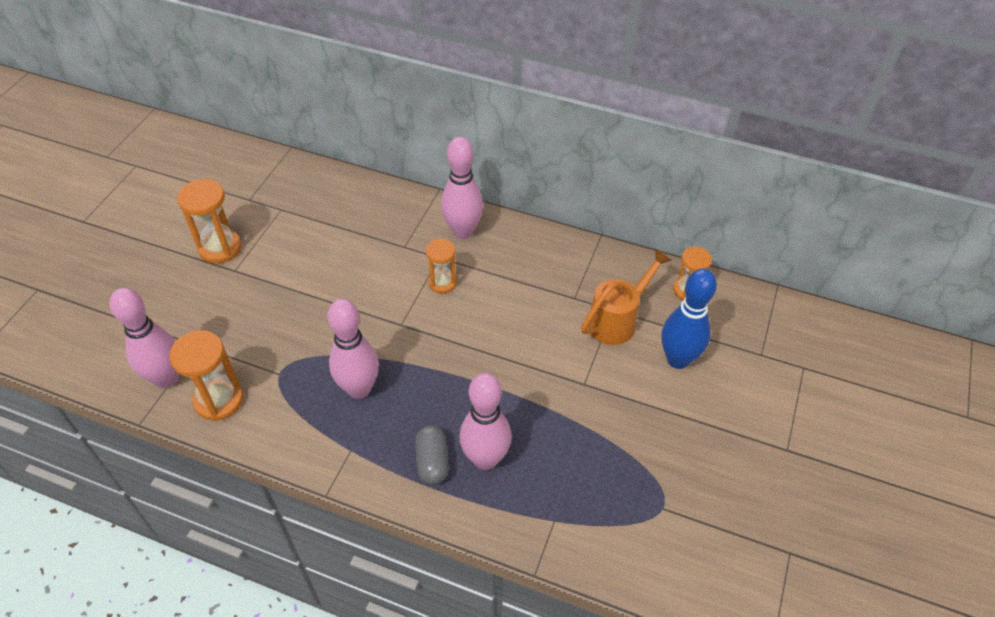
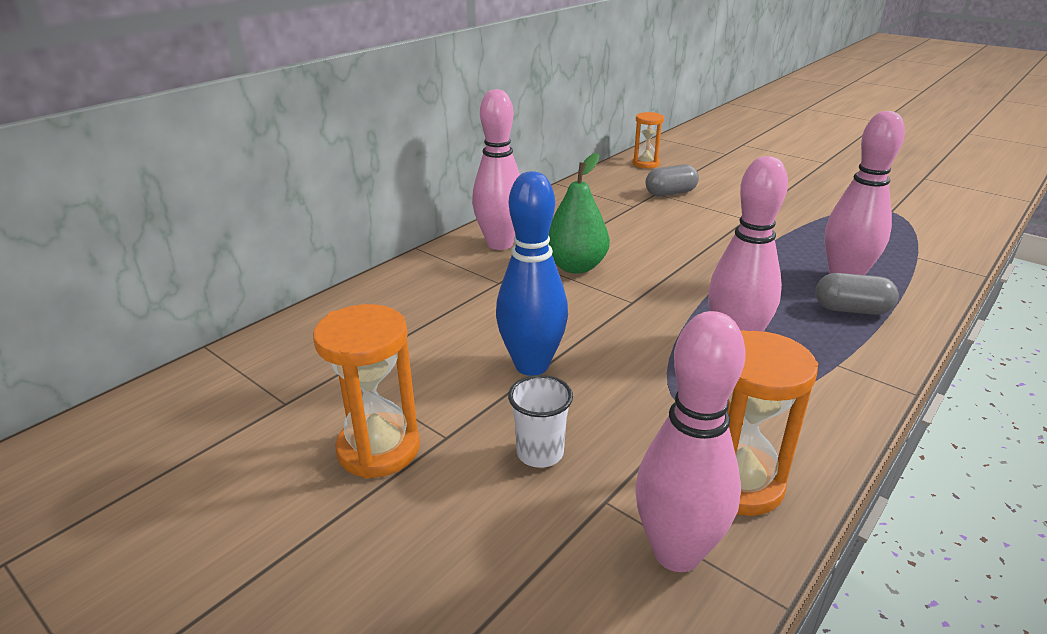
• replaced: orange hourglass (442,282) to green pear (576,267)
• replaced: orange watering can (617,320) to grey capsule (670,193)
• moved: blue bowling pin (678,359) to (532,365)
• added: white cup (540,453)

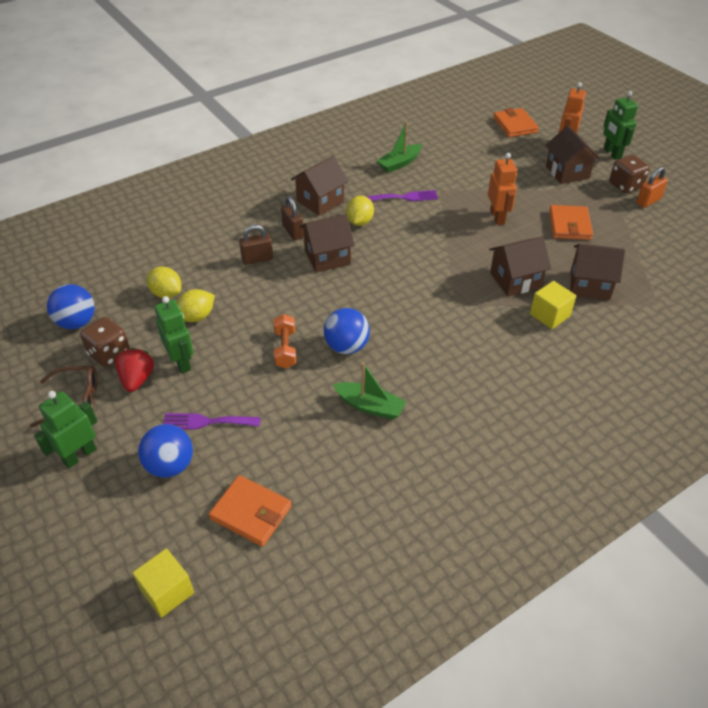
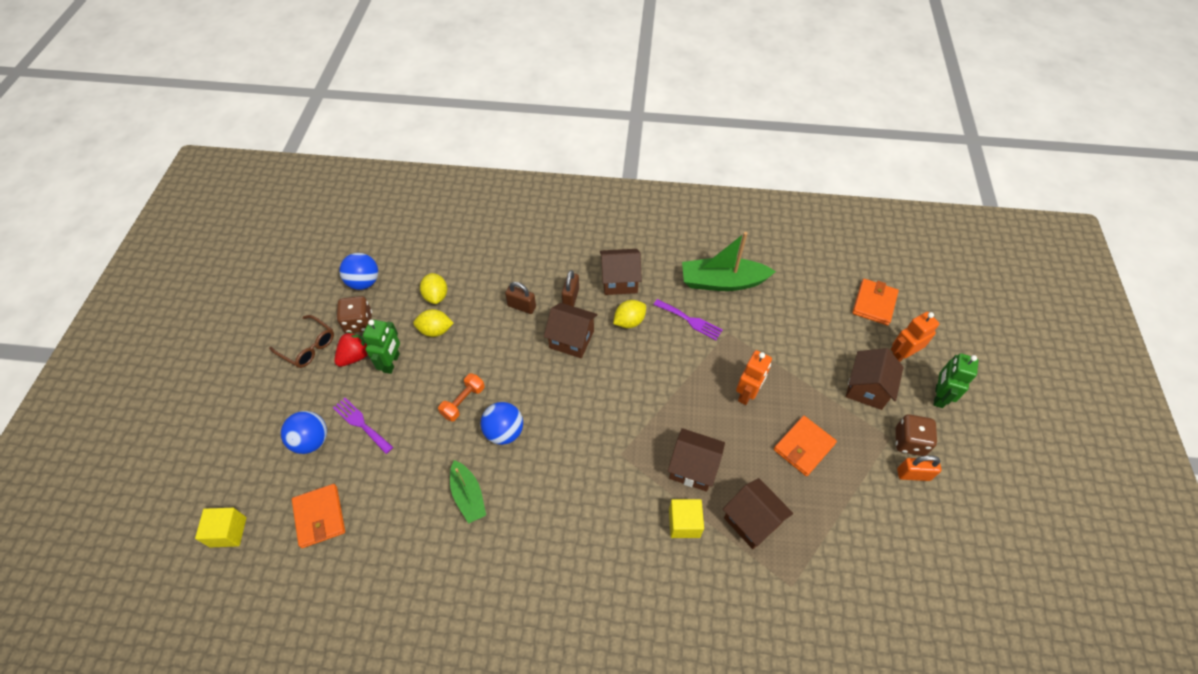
• removed: green robot (79,455)
• resized: green boat (399,163) = (722,282) x1.63

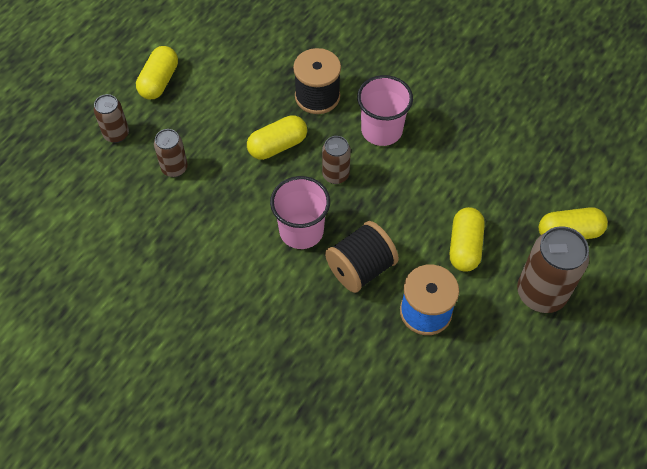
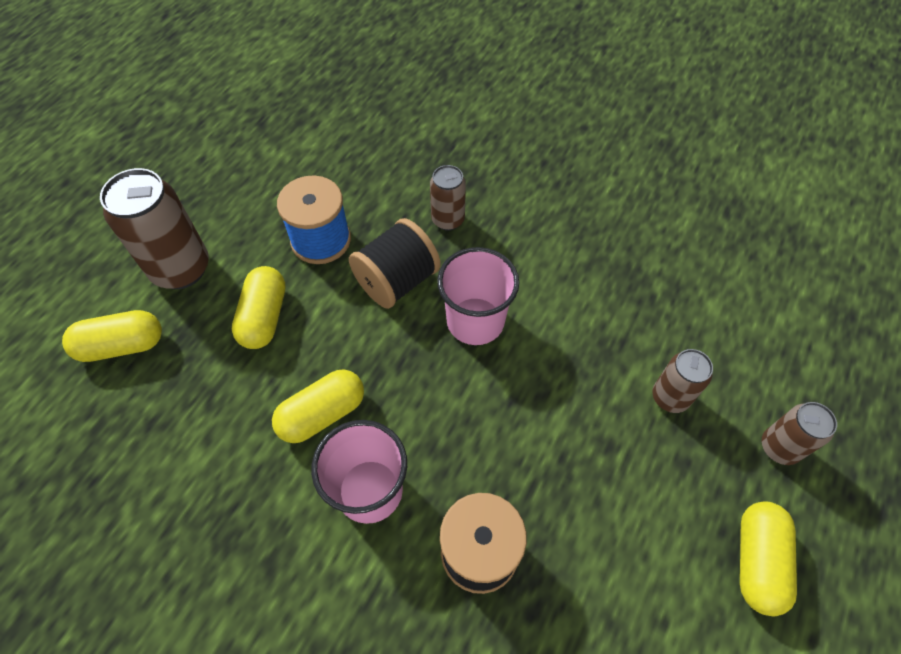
• moved: yellow capsule (277,146) to (322,414)
• moved: brown can (335,175) to (448,220)

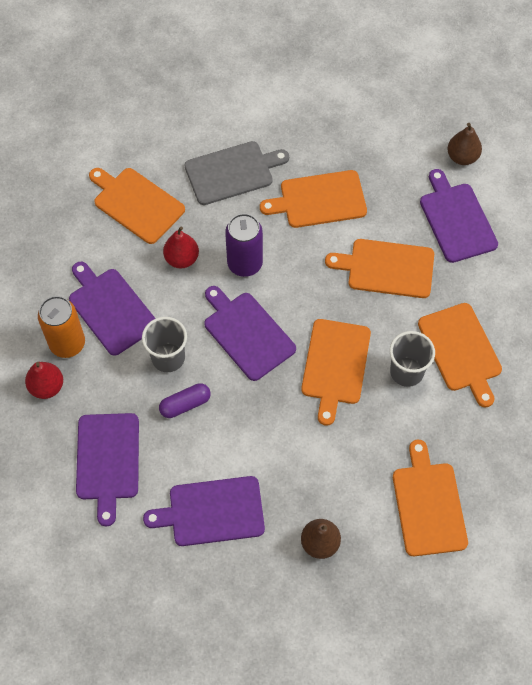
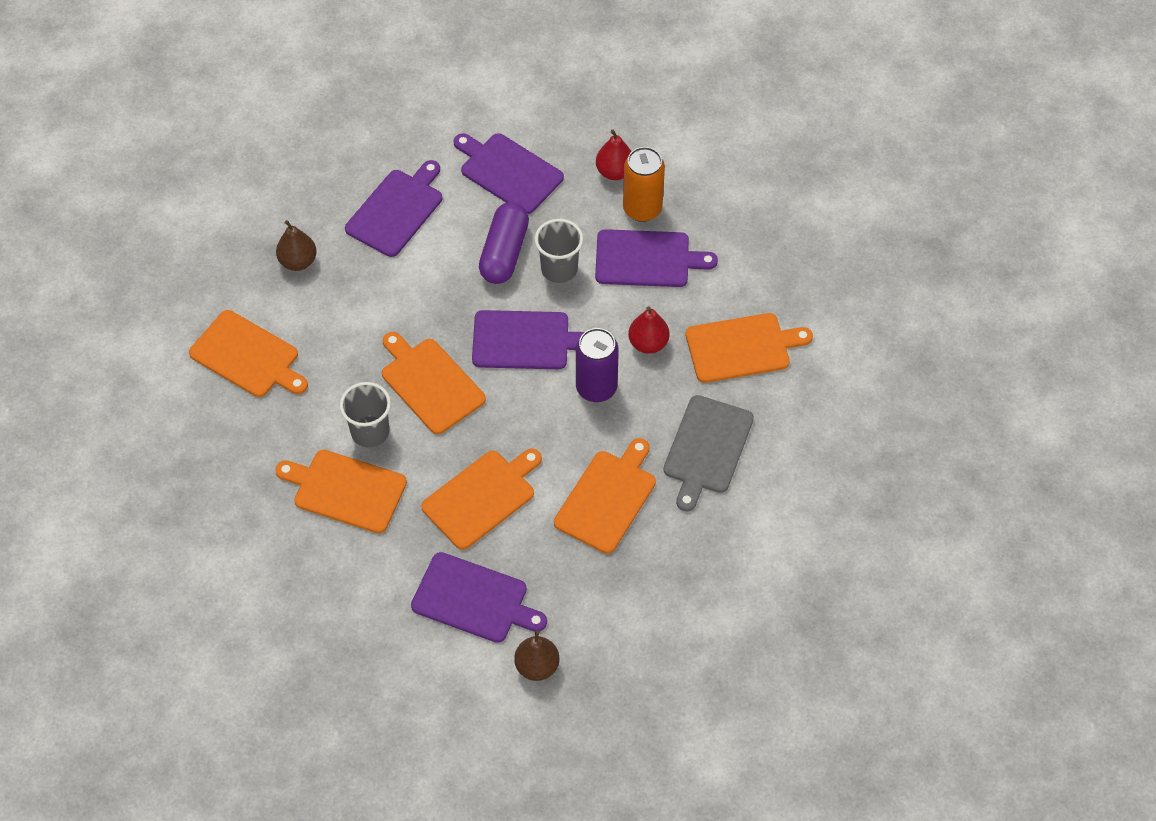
• resized: purple capsule (185,404) = (504,253) x1.60

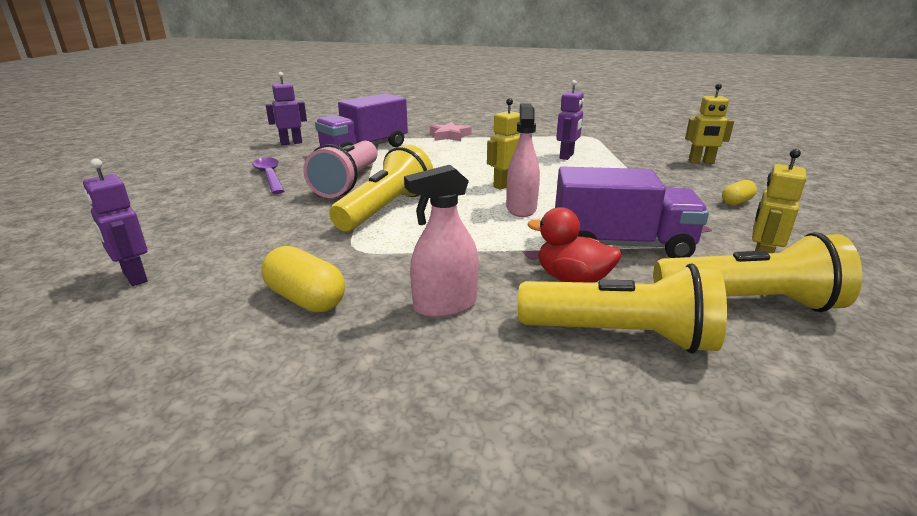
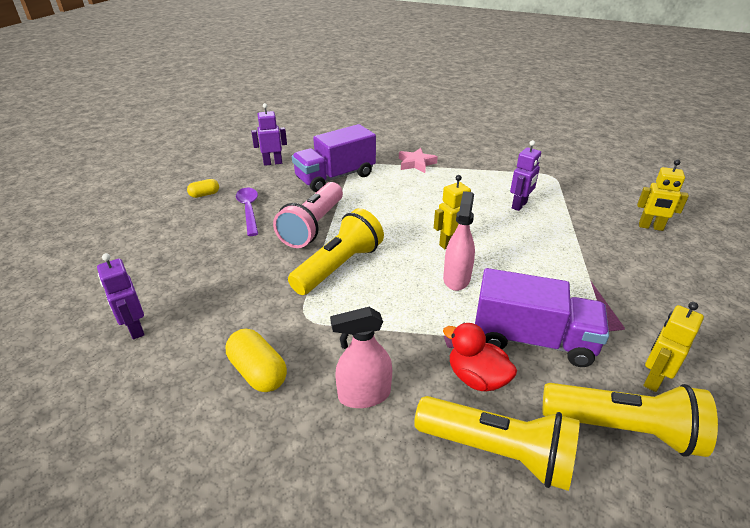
• moved: yellow capsule (736,202) to (204,194)

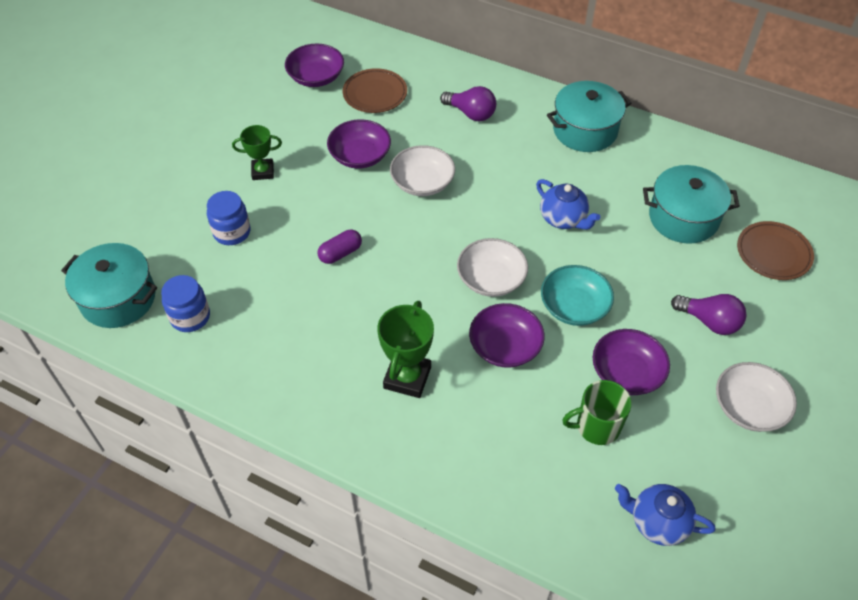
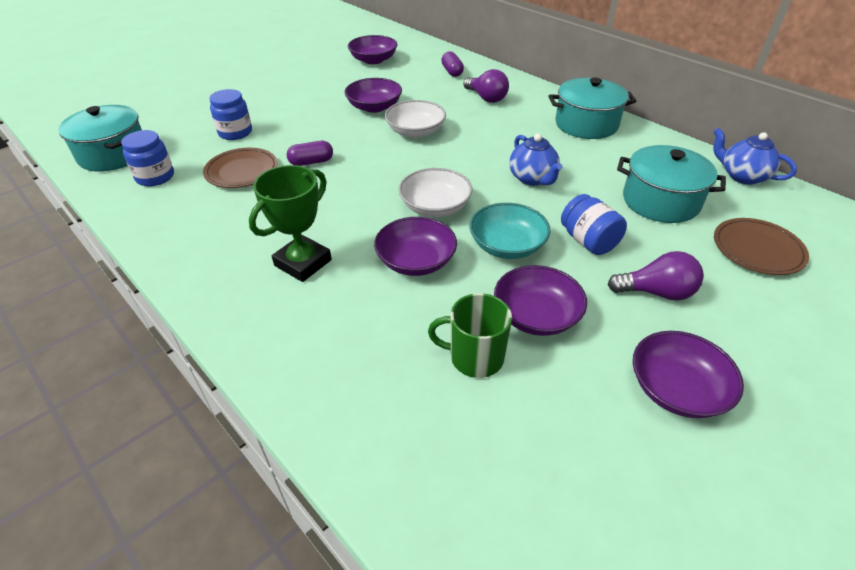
• removed: green trophy (263,171)
• moved: brown plate (375,94) to (242,171)
• moved: blue teapot (657,522) to (742,176)
• turned: purple light bulb (709,321) = (656,292) 45 degrees counterclockwise
• recoloured: white bowl (749,407) to purple bowl (676,389)
• added: purple capsule (452,72)
• added: blue jar (588,241)

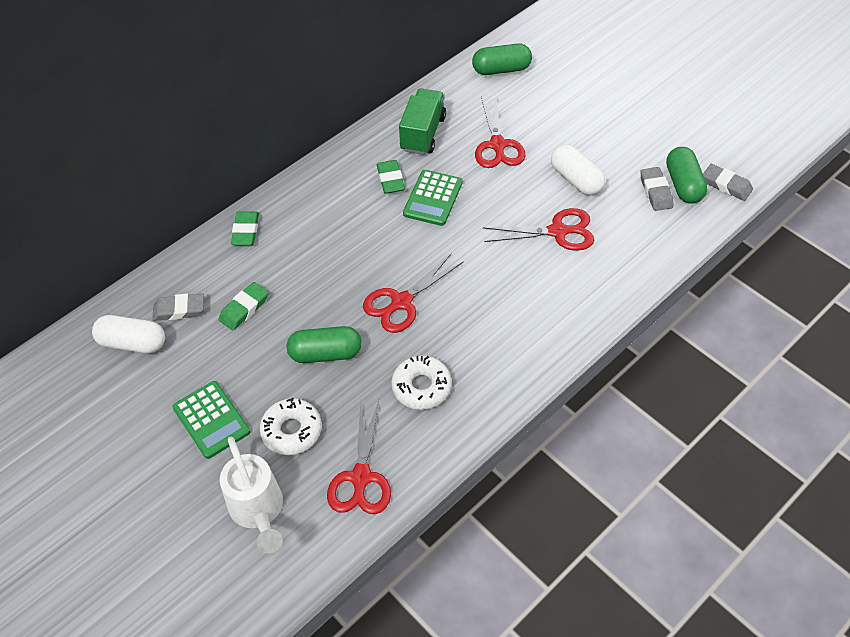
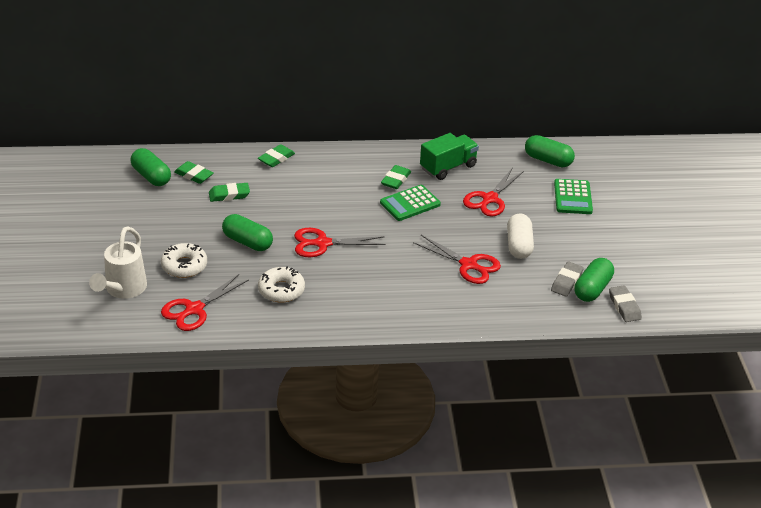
• recoloured: white capsule (133,343) to green capsule (151,176)
• recoloured: grey eraser (179,310) to green eraser (194,175)
• moved: green calculator (211,420) to (572,197)

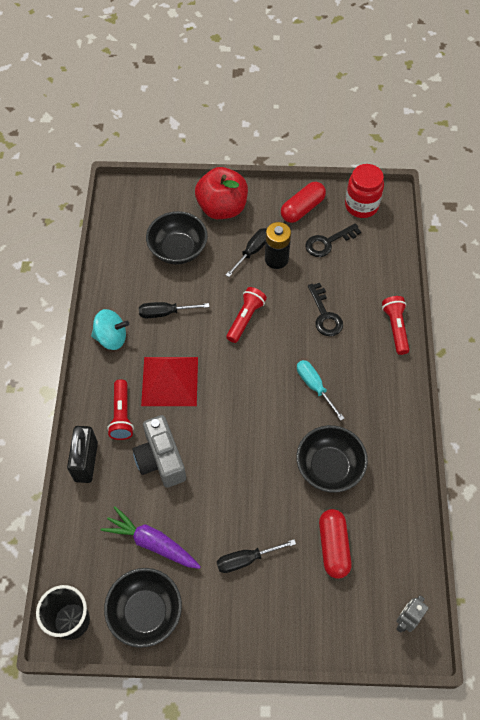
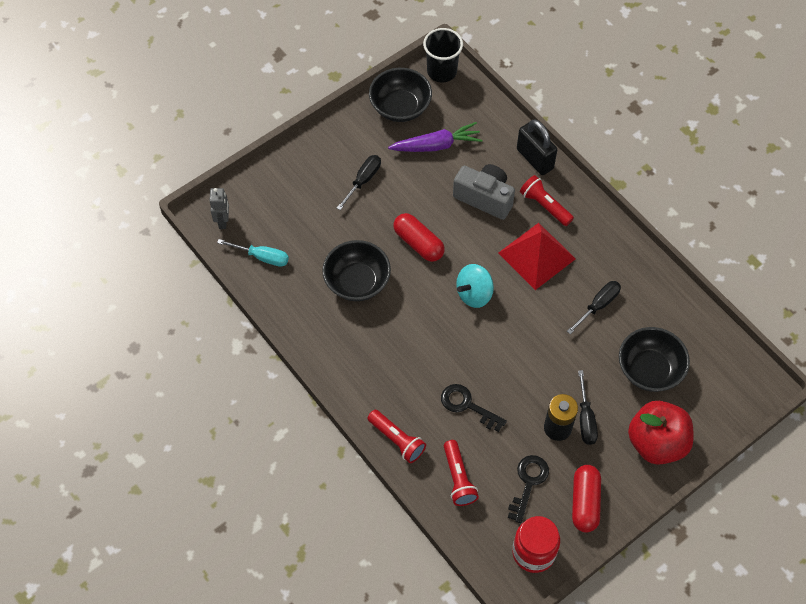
• moved: turquoise spinning top (111,338) to (474,294)
• moved: red flashlight (245,318) to (458,478)
• moved: turquoise screwdriver (314,386) to (262,257)
• moved: red capsule (333,546) to (418,243)

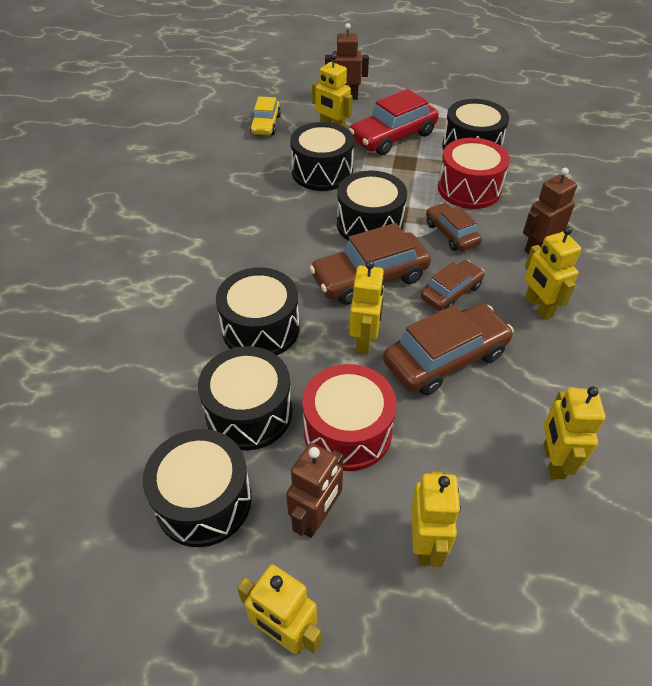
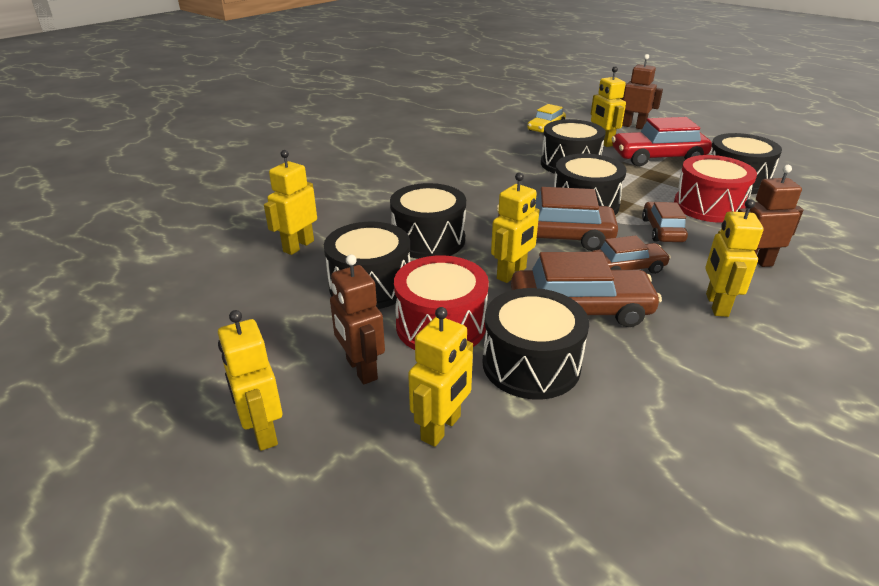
• moved: black drum (203,500) to (531,364)
• turned: brown robot (316,517) = (361,369) 90 degrees clockwise
• moved: yellow robot (553,461) to (298,246)

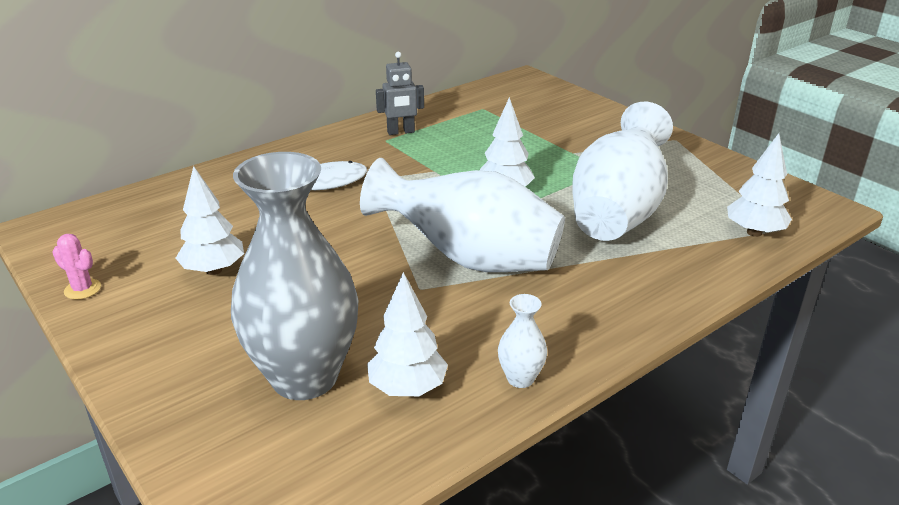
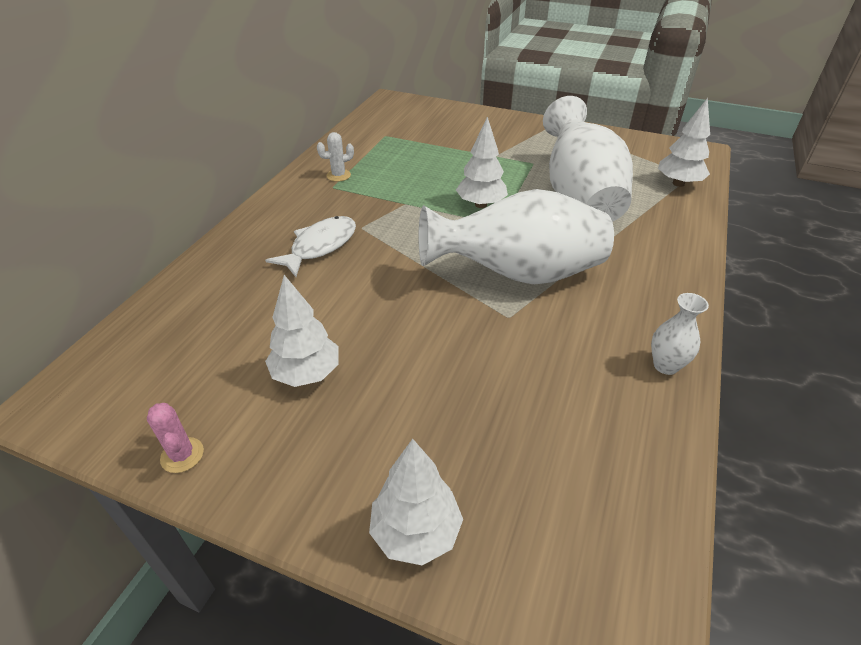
• turned: pink cactus (82,289) = (182,455) 60 degrees clockwise
• removed: grey vase (304,377)
• moved: white tree (407,388) to (416,532)
• replaced: grey robot (401,132) to white cactus (338,175)

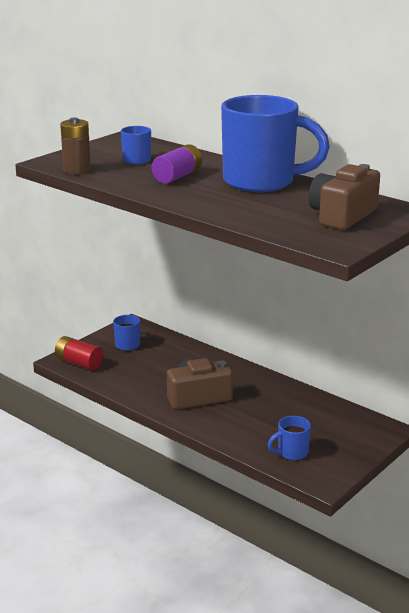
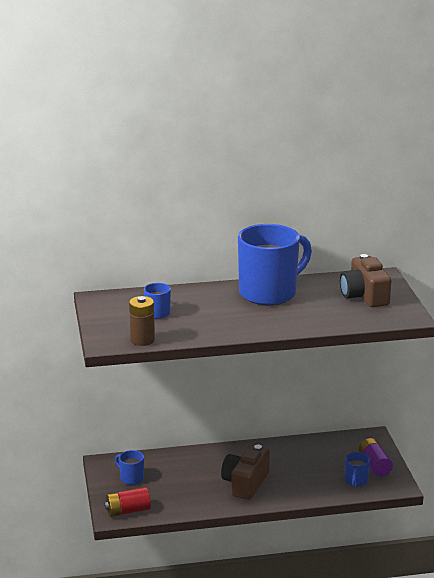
• moved: purple battery (177,176) to (374,466)

